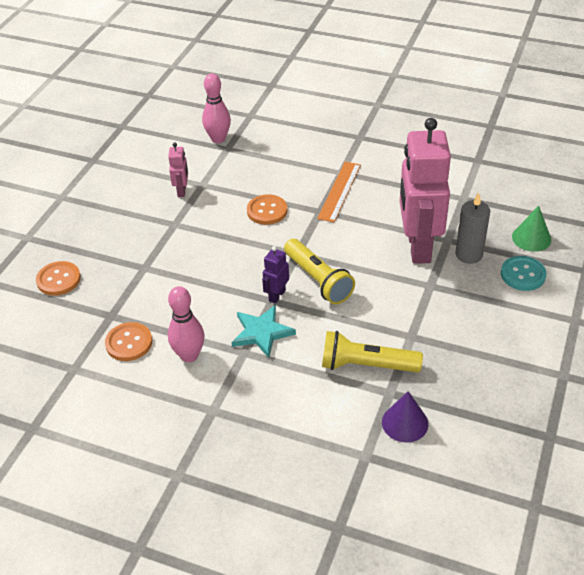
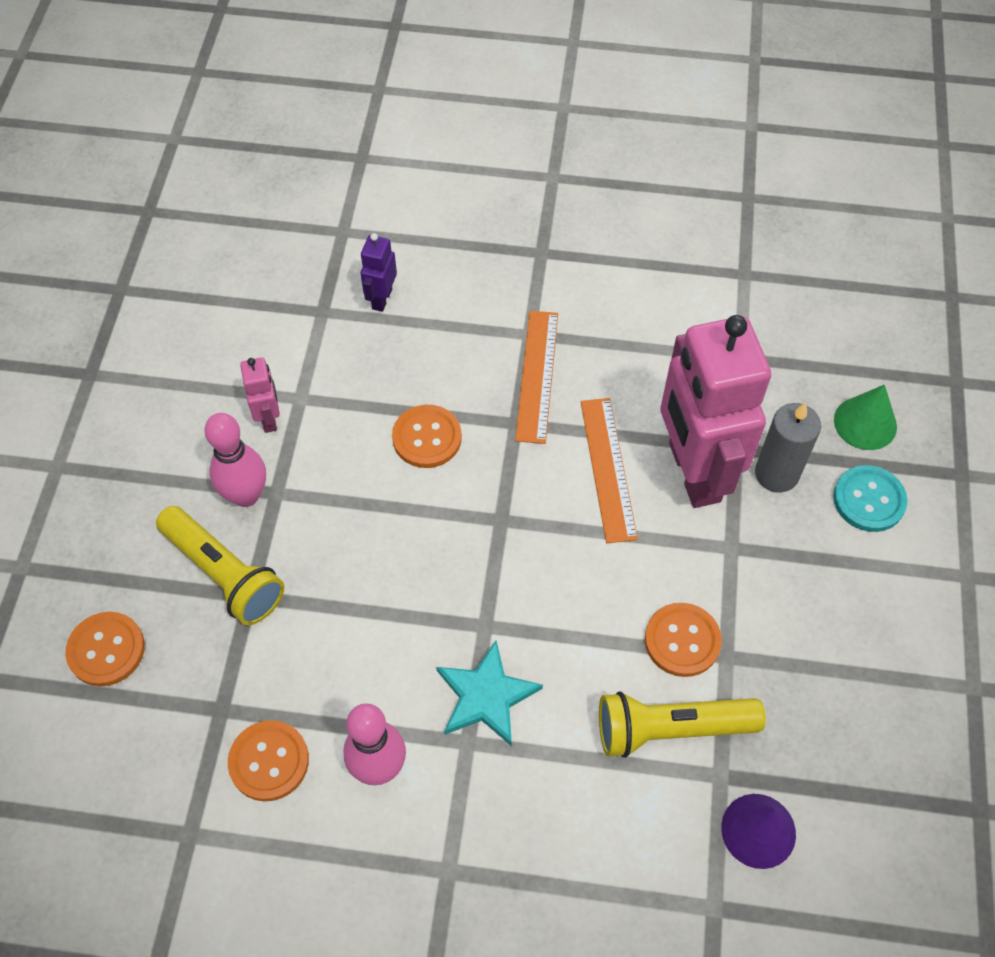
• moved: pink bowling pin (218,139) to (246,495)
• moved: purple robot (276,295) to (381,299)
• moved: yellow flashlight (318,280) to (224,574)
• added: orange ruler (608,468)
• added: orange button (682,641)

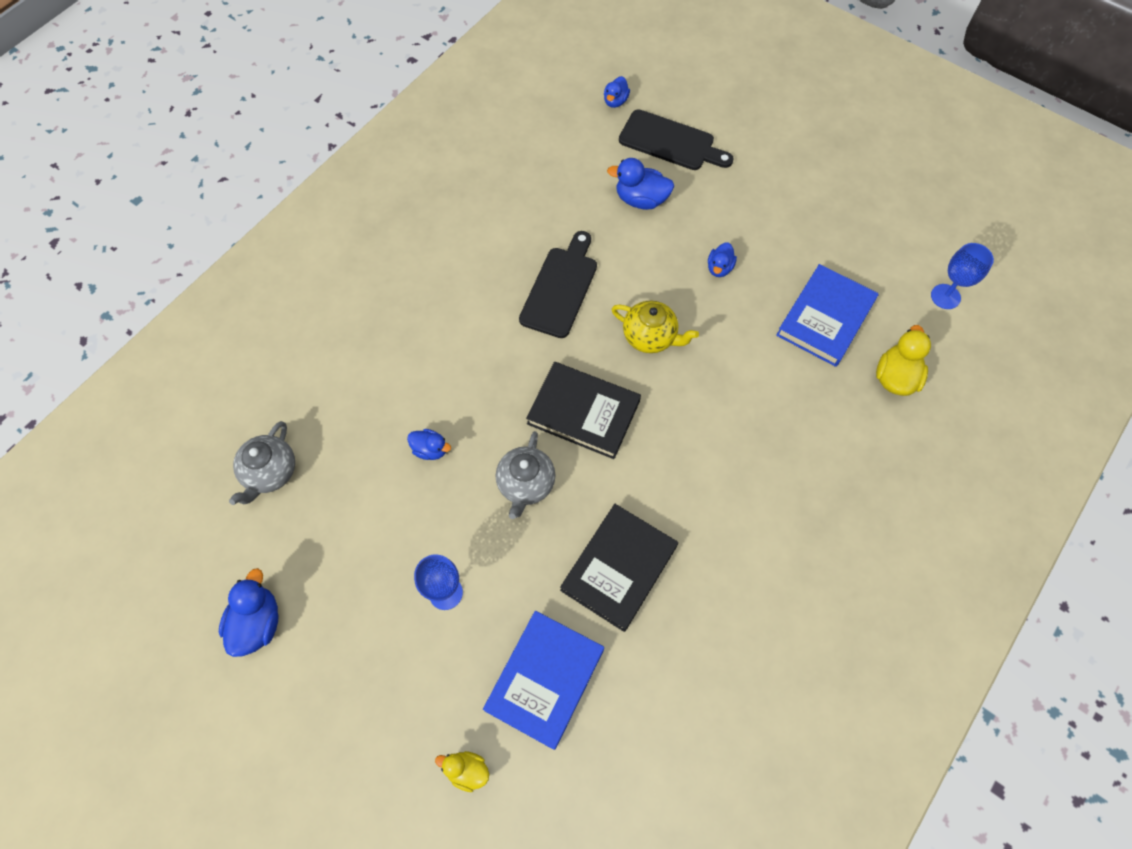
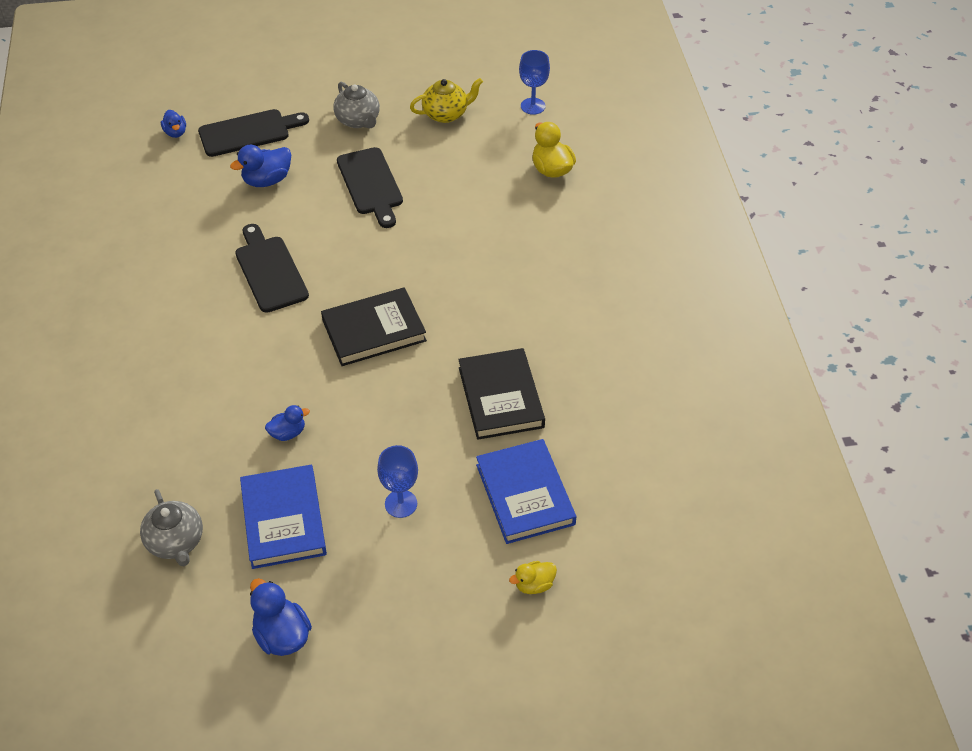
• moved: grey teapot (525,484) to (358,120)
• moved: yellow teapot (650,337) to (446,114)
• replaced: blue duck (719,268) to black cutting board (370,184)
• moved: blue book (825,318) to (283,519)

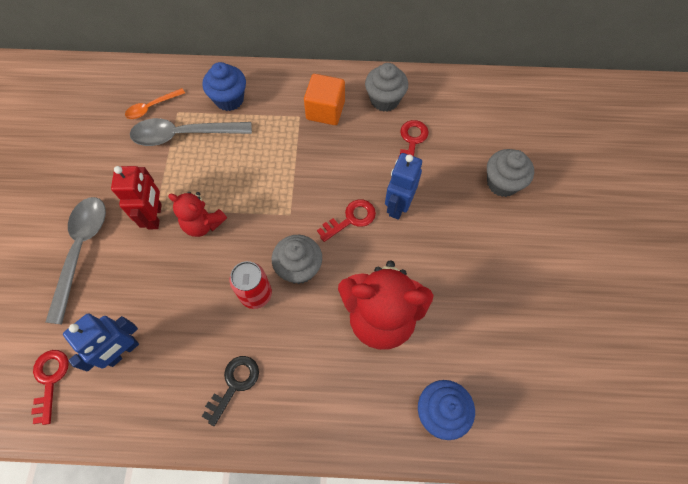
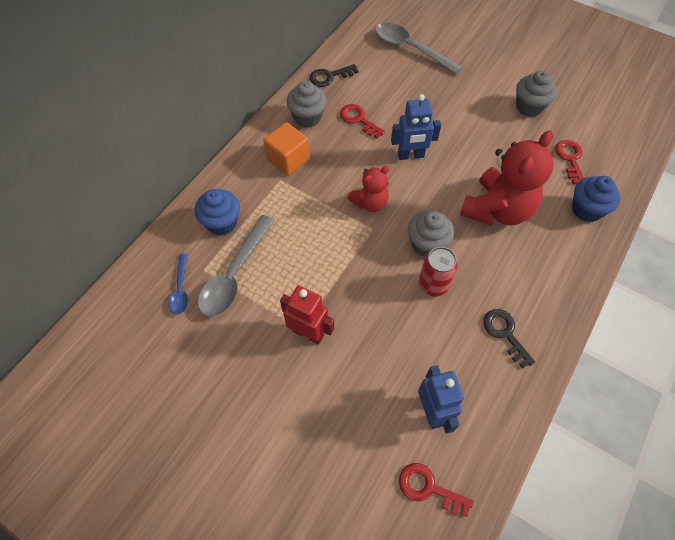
• moved: grey spoon (81,250) to (410,49)
• recoloured: orange spoon (151,107) to blue spoon (181,289)
• moved: red teddy bear (203,224) to (370,203)
• moved: red key (351,219) to (570,159)
• turned: blue robot (398,206) = (411,155) 60 degrees counterclockwise
• moved: grey cupcake (502,183) to (529,107)
• added: black key (329,77)

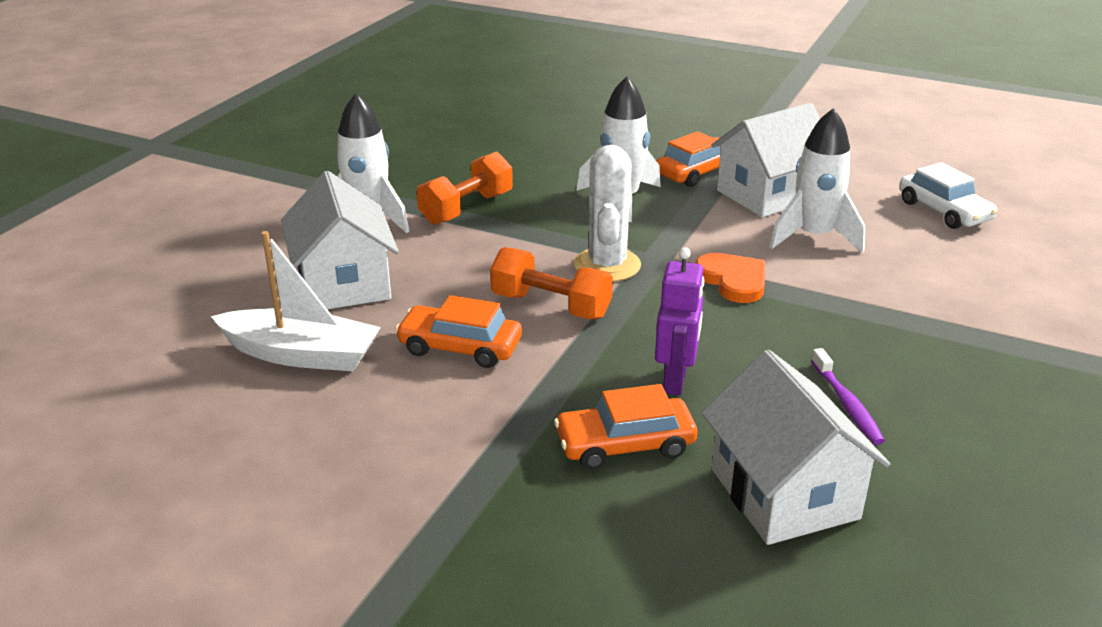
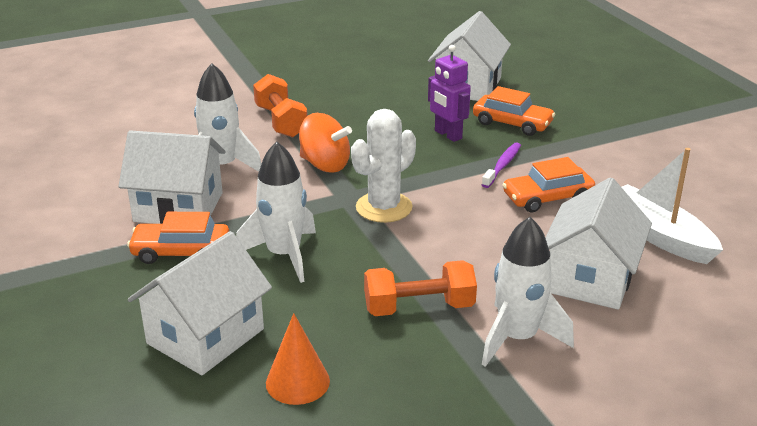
• turned: orange car (460,347) = (547,198) 105 degrees clockwise
• moved: orange dumbbell (551,306) to (281,121)
• turned: purple robot (675,381) = (447,135) 90 degrees counterclockwise
• replaced: orange heart (733,280) to orange spinning top (325,165)
• moved: purple toothbrush (847,404) to (502,165)
• removed: white car (943,211)
• added: white house (205,336)
• added: orange cone (297,382)

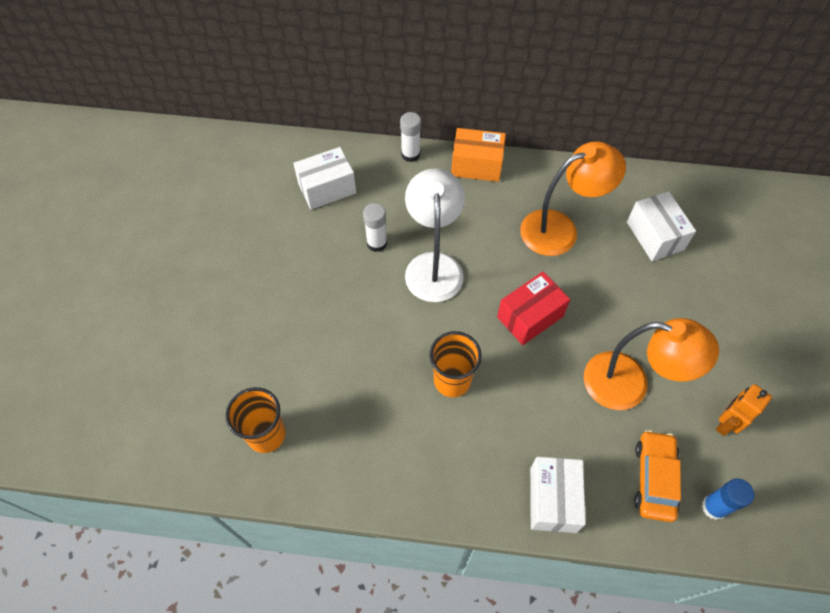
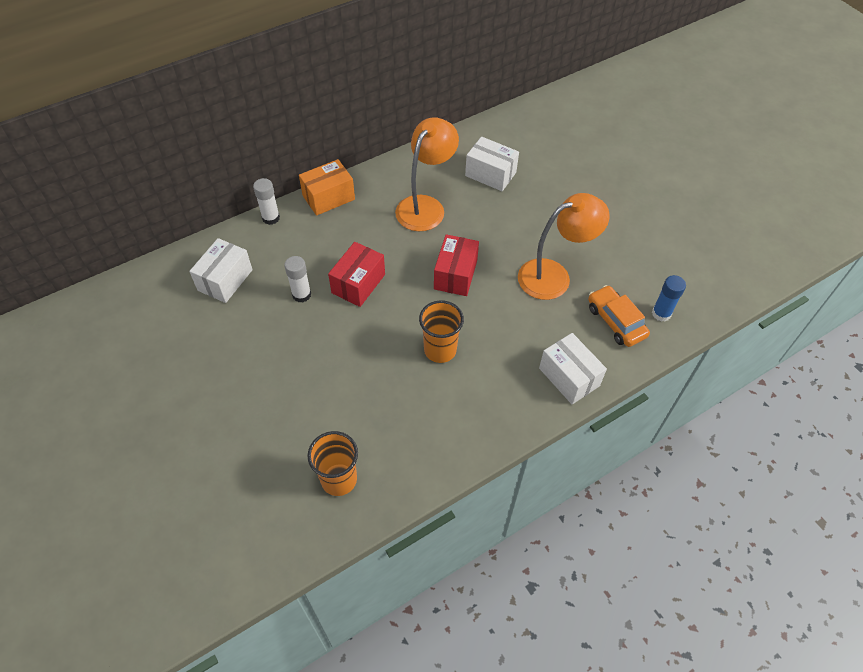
• replaced: white lamp (433,265) to red box (358,283)
• removed: orange robot (725,423)

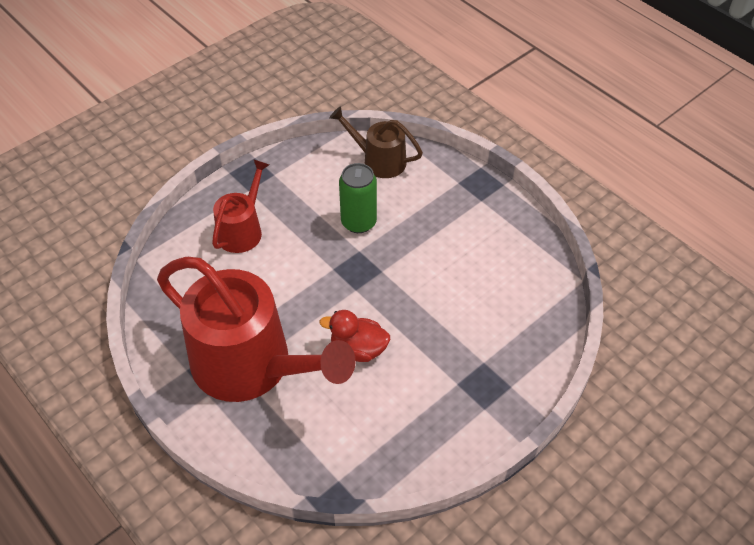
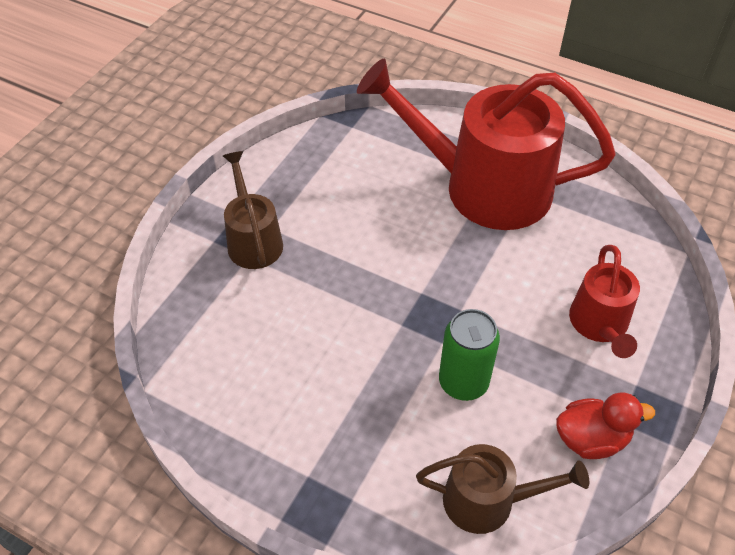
• moved: red duck (358,349) to (591,439)
• added: brown watering can (253,240)

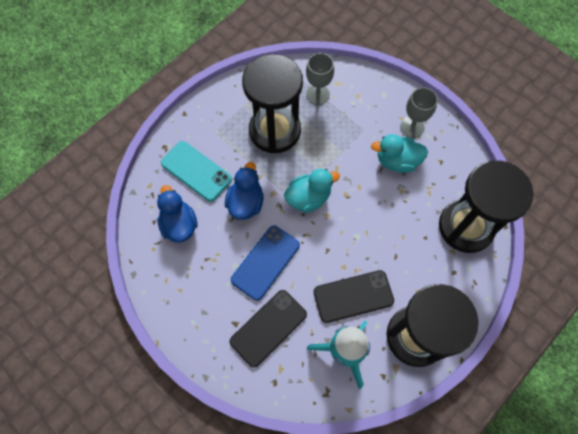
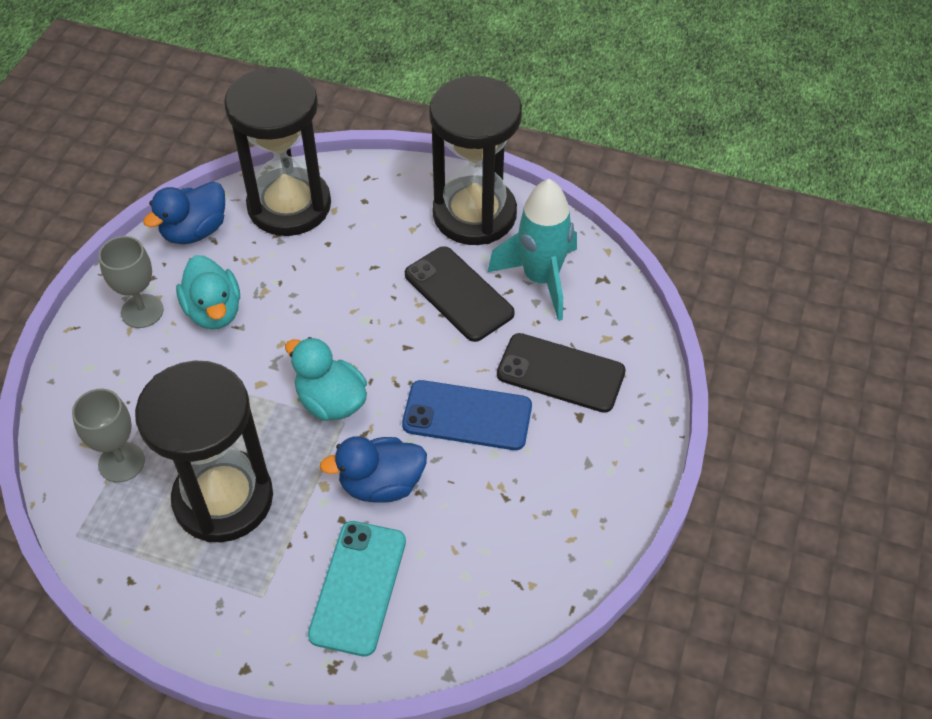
• moved: blue duck (179,224) to (194,231)

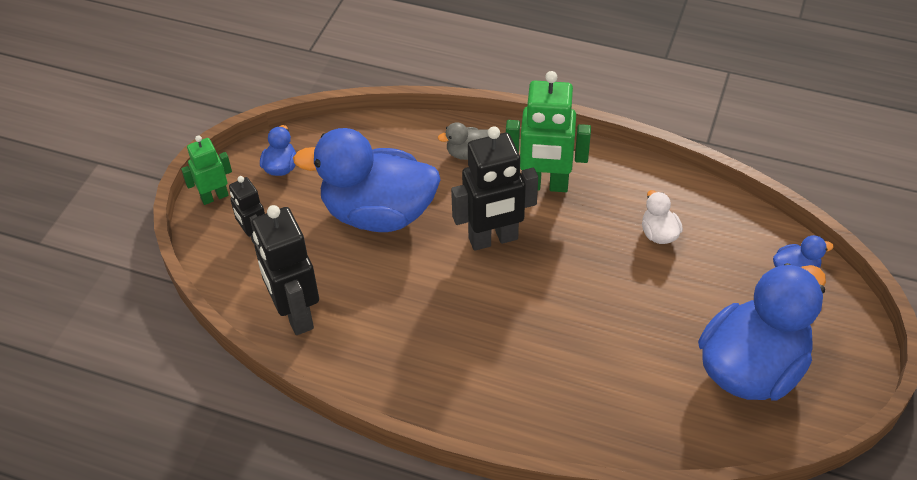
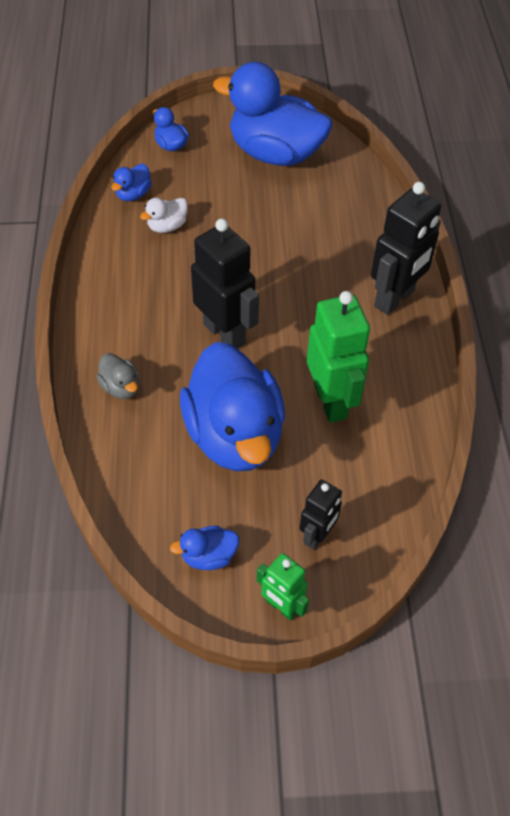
• moved: black robot (295,314) to (395,299)
• moved: green robot (545,185) to (331,401)
• added: blue duck (133,194)

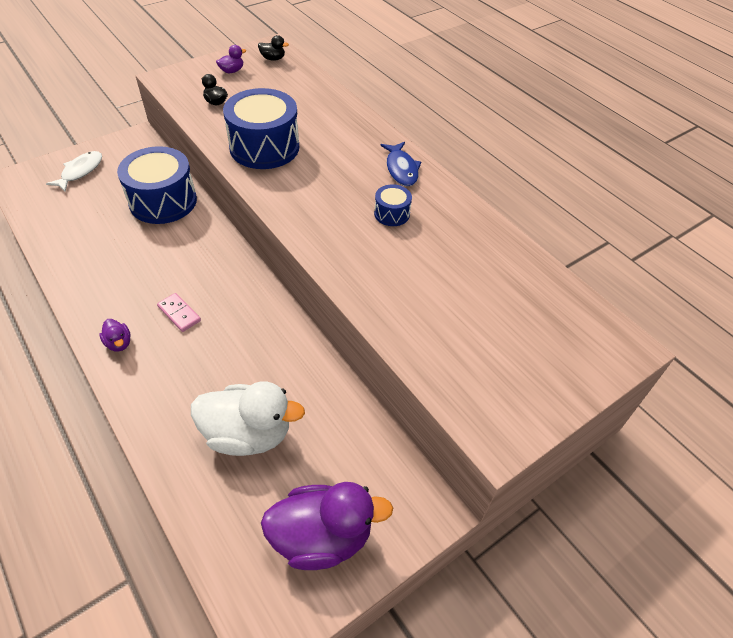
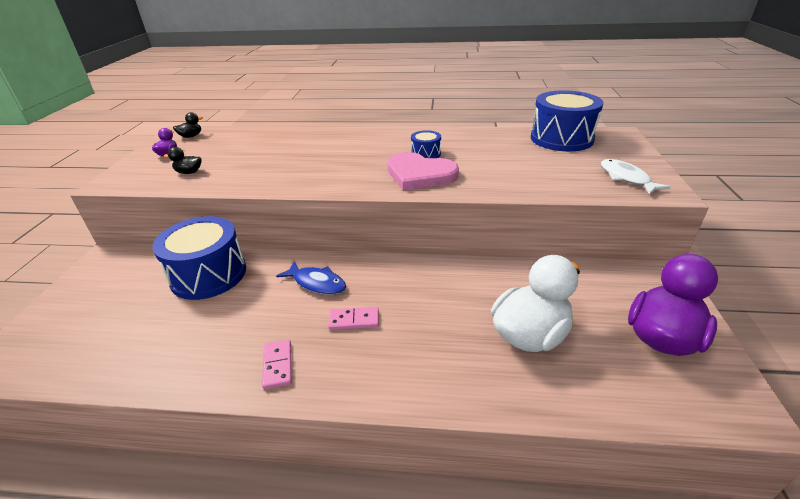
• moved: white fish (80,171) to (626,178)
• removed: purple duck (119,343)
• moved: blue drum (264,147) to (561,138)
• moved: blue fish (401,169) to (317,283)
• added: pink domino (277,365)
• added: pink heart (419,174)

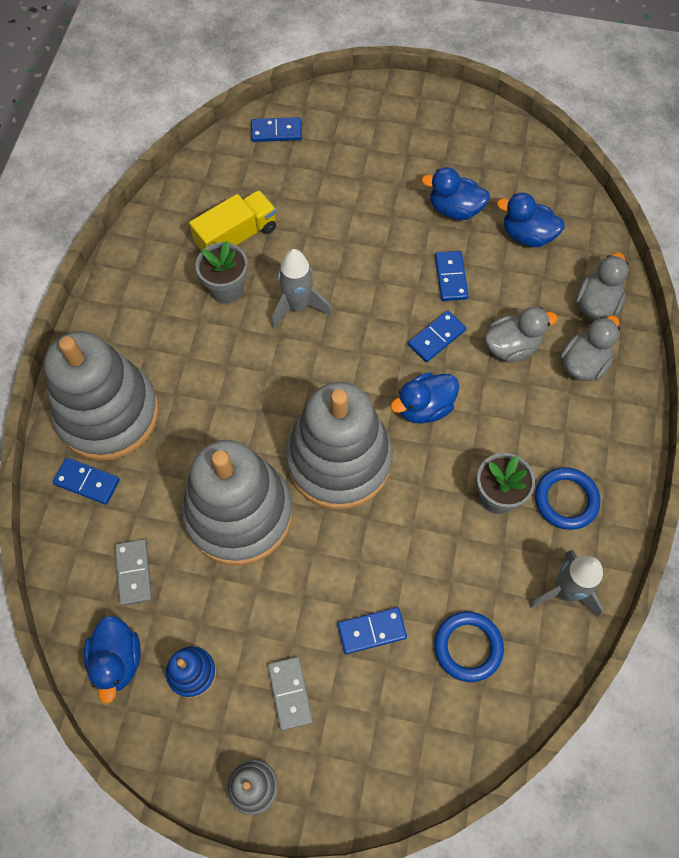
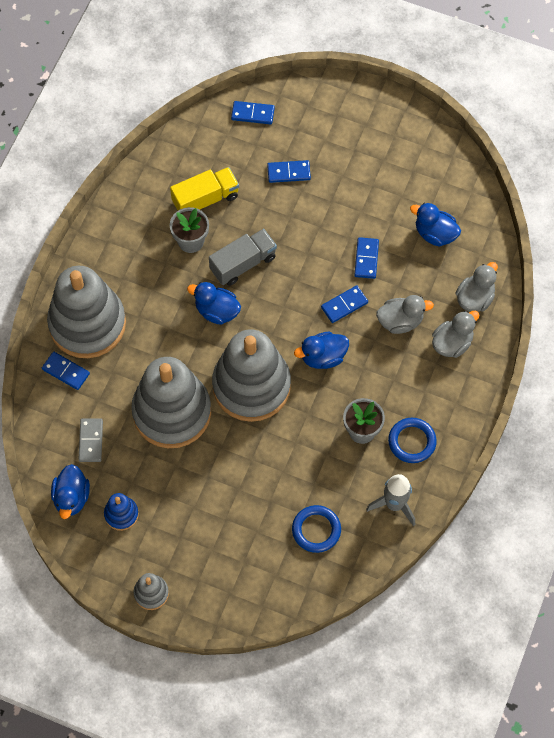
• removed: grey domino (290,693)
• replaced: grey rocket (298,306) to grey truck (243,263)
• moved: blue domino (371,631) to (288,172)
• moved: blue duck (454,209) to (217,311)

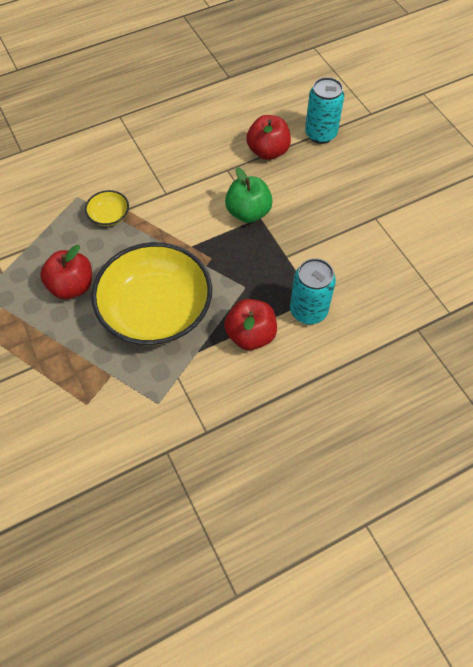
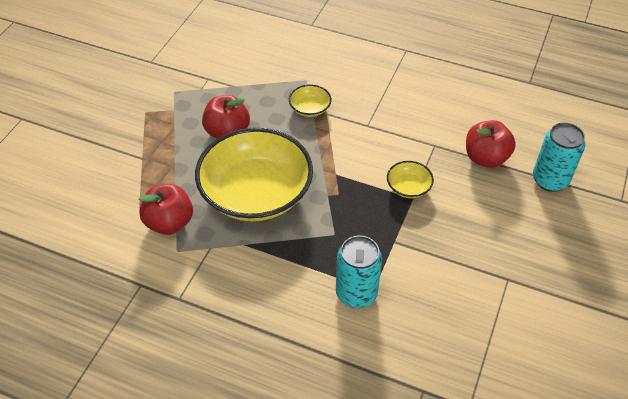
• moved: red apple (250,335) to (169,223)
• replaced: green apple (248,212) to yellow bowl (408,187)

